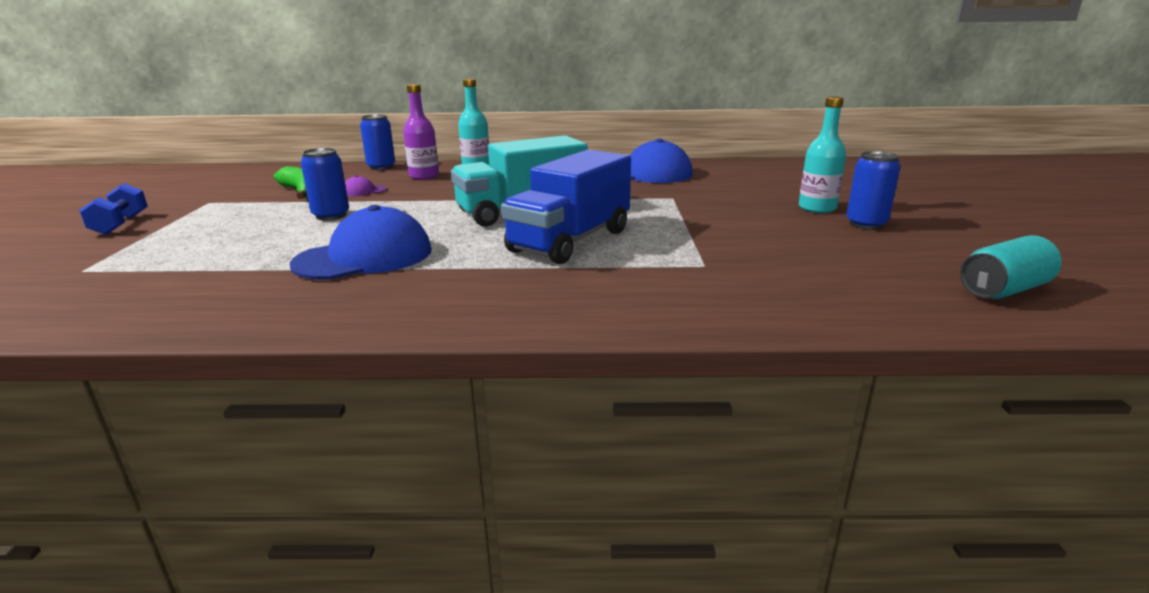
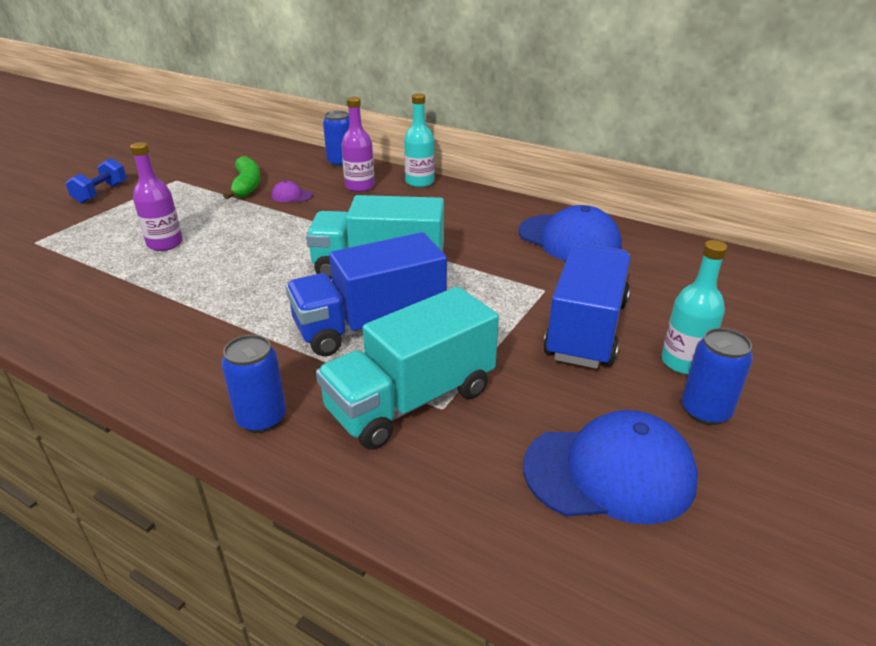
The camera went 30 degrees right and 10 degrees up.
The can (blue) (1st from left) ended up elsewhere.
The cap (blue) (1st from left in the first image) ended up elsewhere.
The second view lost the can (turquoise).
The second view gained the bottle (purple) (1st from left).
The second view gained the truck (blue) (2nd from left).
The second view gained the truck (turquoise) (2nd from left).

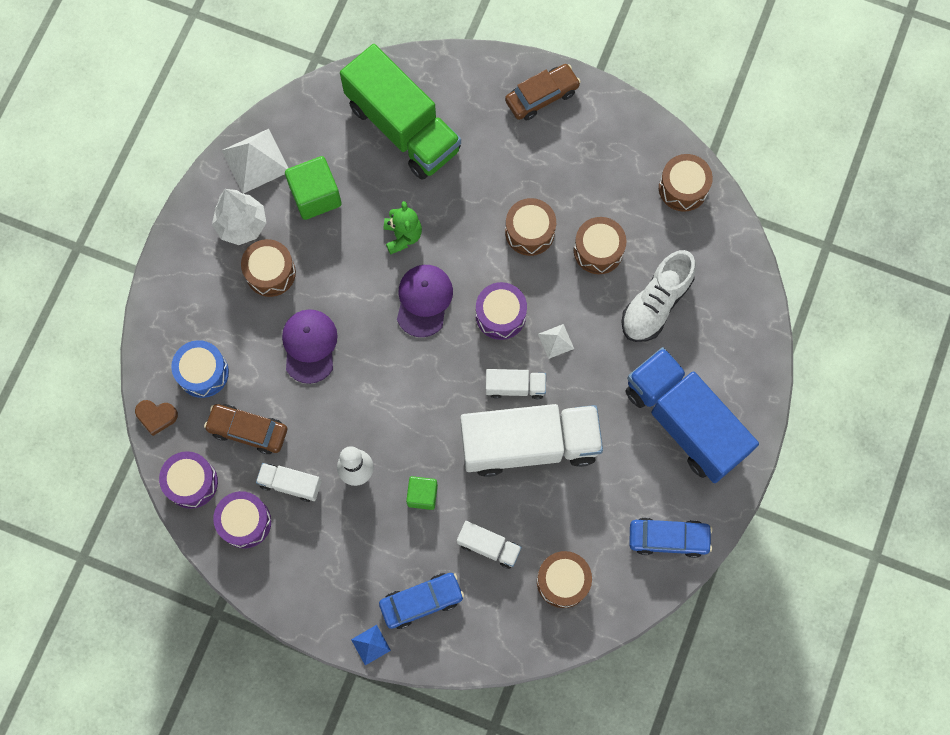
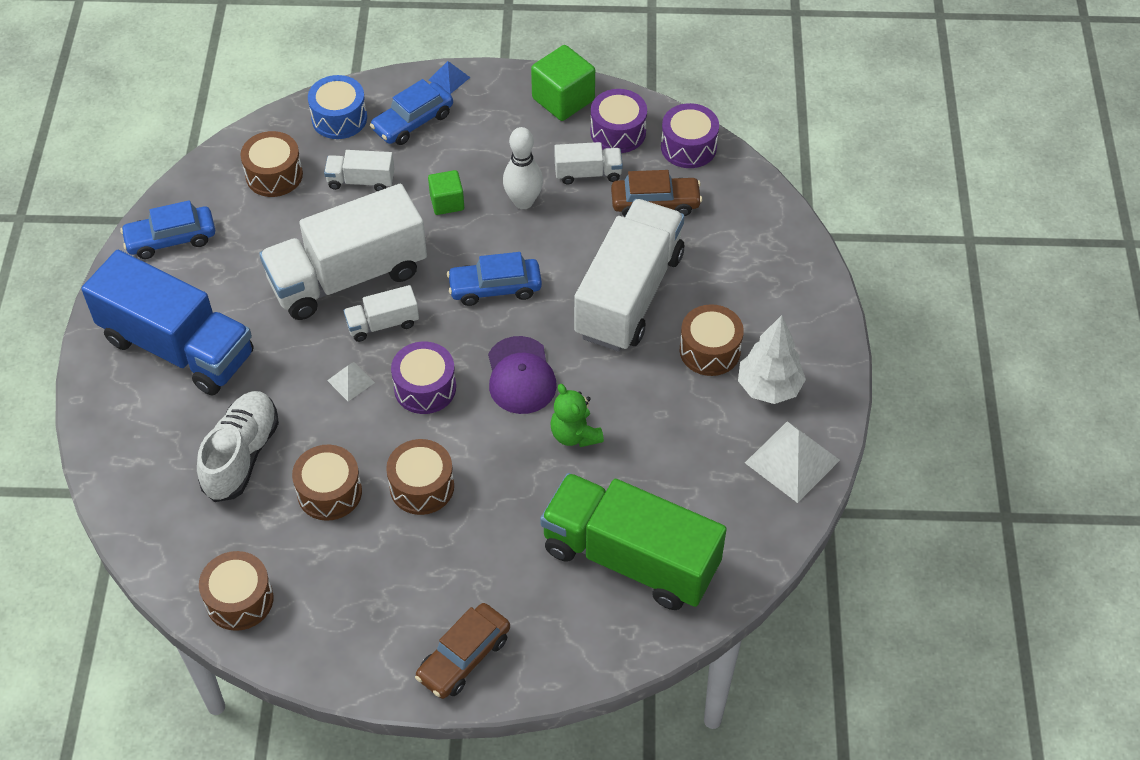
The camera went 160 degrees right and 20 degrees down.
The cube (green) (1st from left in the first image) ended up elsewhere.
Where the cap (purple) (1st from left) stood, the truck (white) (5th from left) came to stand.
The drum (blue) ended up elsewhere.
The second view lost the heart (brown).
The second view gained the car (blue) (3rd from left).

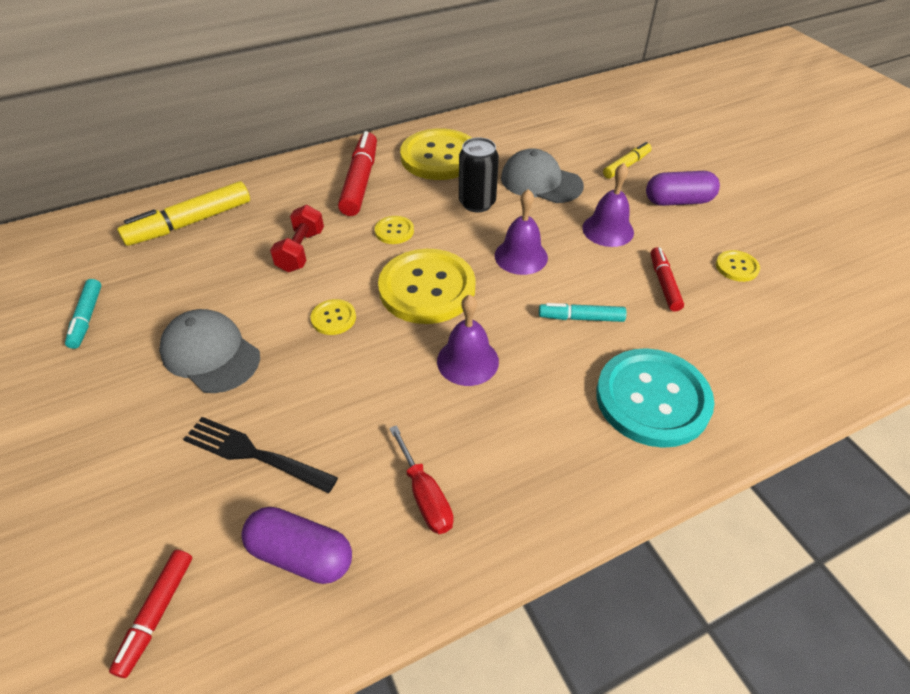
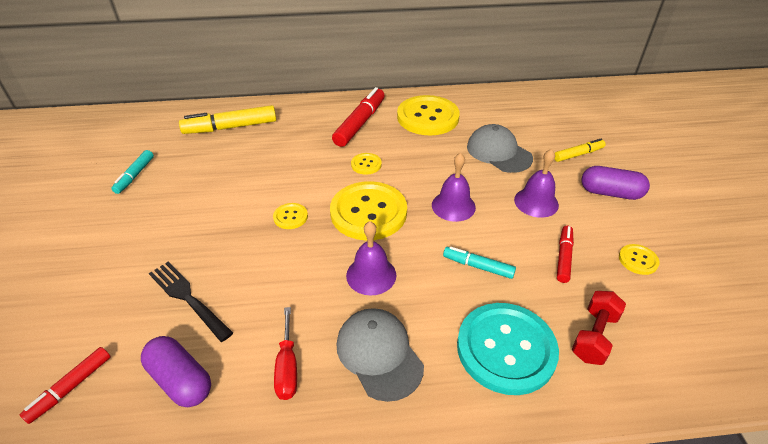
The camera went 20 degrees right and 5 degrees down.
The second view lost the can (black).
The dumbbell (red) ended up elsewhere.
The cap (grey) (1st from left) ended up elsewhere.

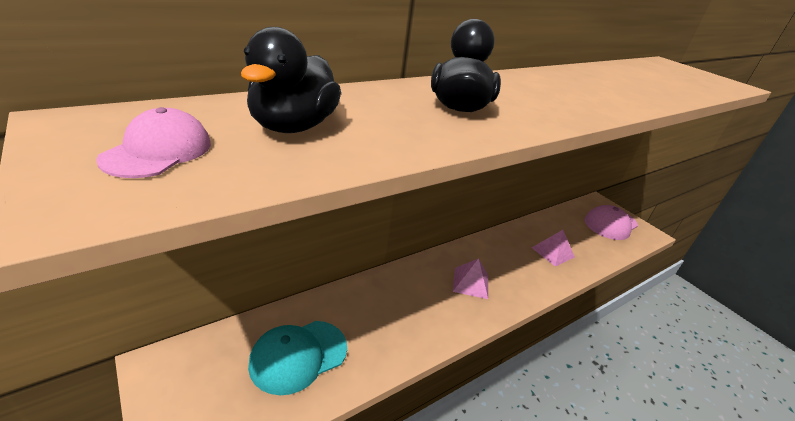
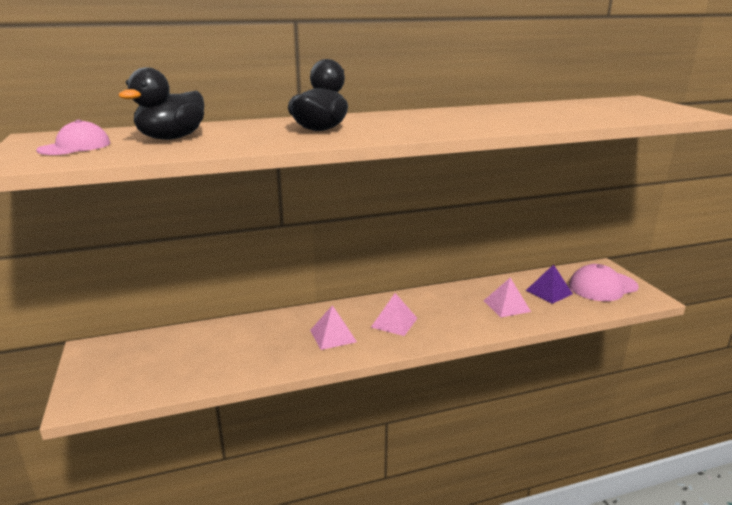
The camera went 20 degrees right and 10 degrees down.
The second view lost the cap (turquoise).
The second view gained the pyramid (purple).
The second view gained the pyramid (pink) (1st from left).

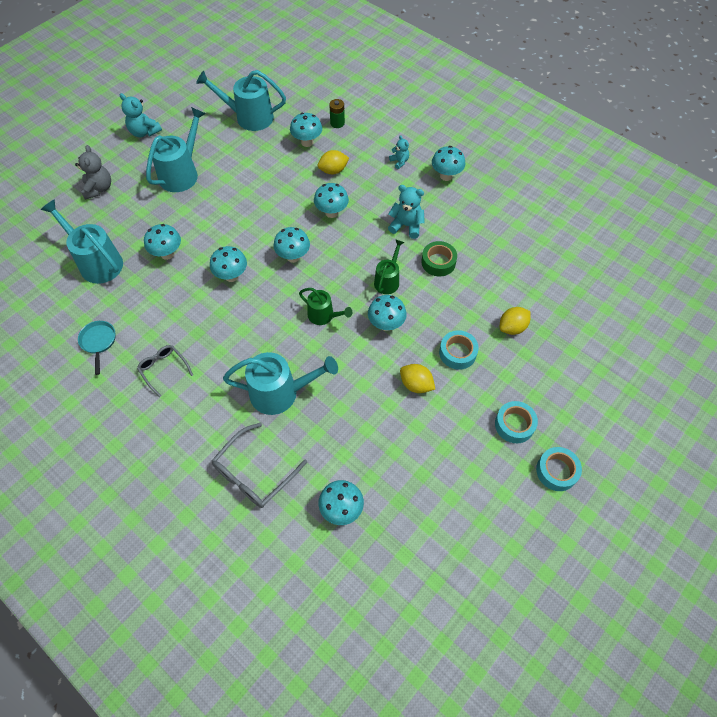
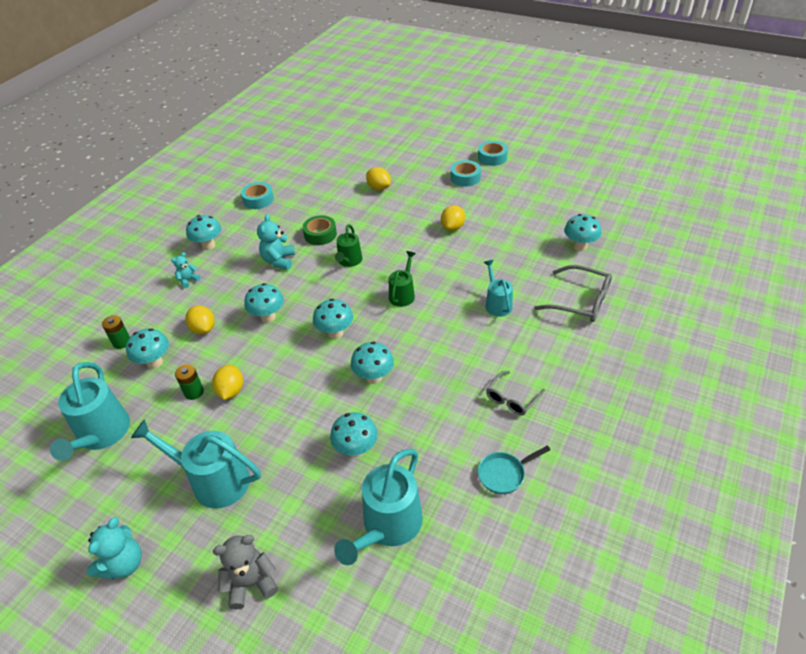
The camera went 100 degrees left and 15 degrees down.
The watering can (green) (2nd from left in the first image) ended up facing another way, 90 degrees counterclockwise from before.
The second view lost the mushroom (turquoise) (7th from left).
The tape (turquoise) (1st from left) ended up elsewhere.
The size of the watering can (turquoise) (4th from left) changed by a factor of 0.59.
The second view gained the battery (green) (2nd from left).
The second view gained the lemon (yellow) (2nd from left).

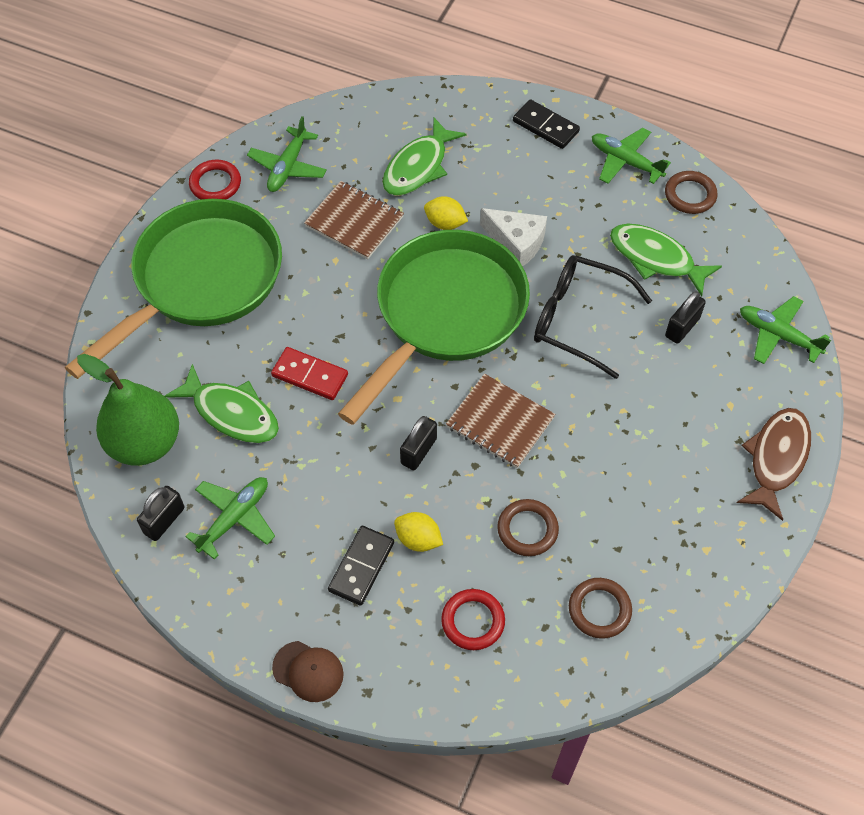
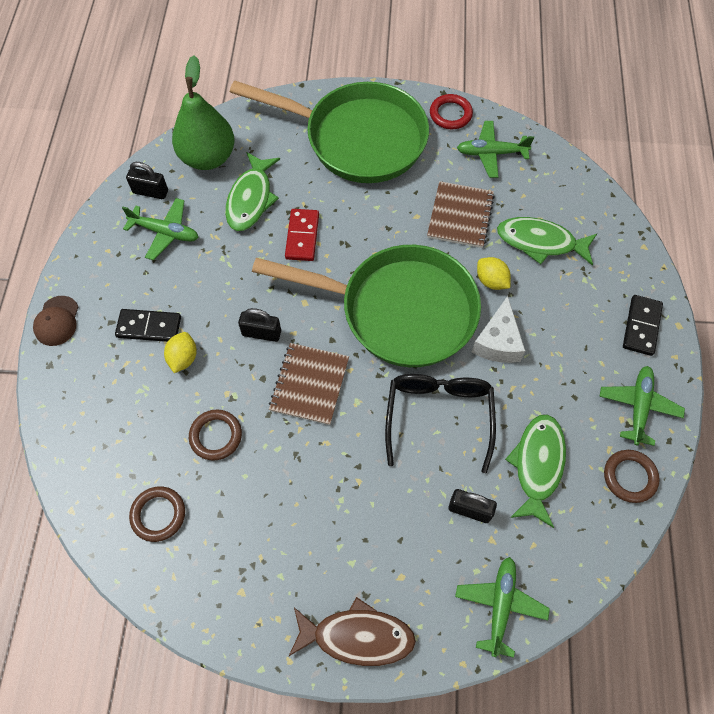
The camera went 70 degrees right and 5 degrees up.
The lemon (yellow) (2nd from left) ended up facing another way, 45 degrees counterclockwise from before.
The second view lost the ring (red) (2nd from left).

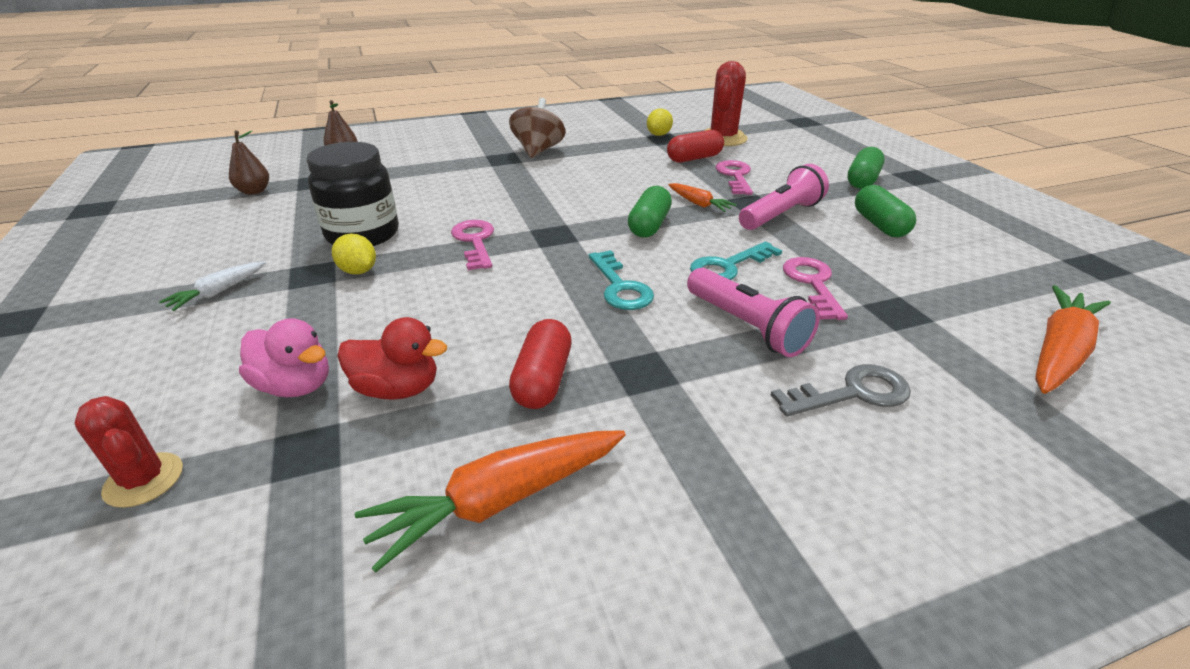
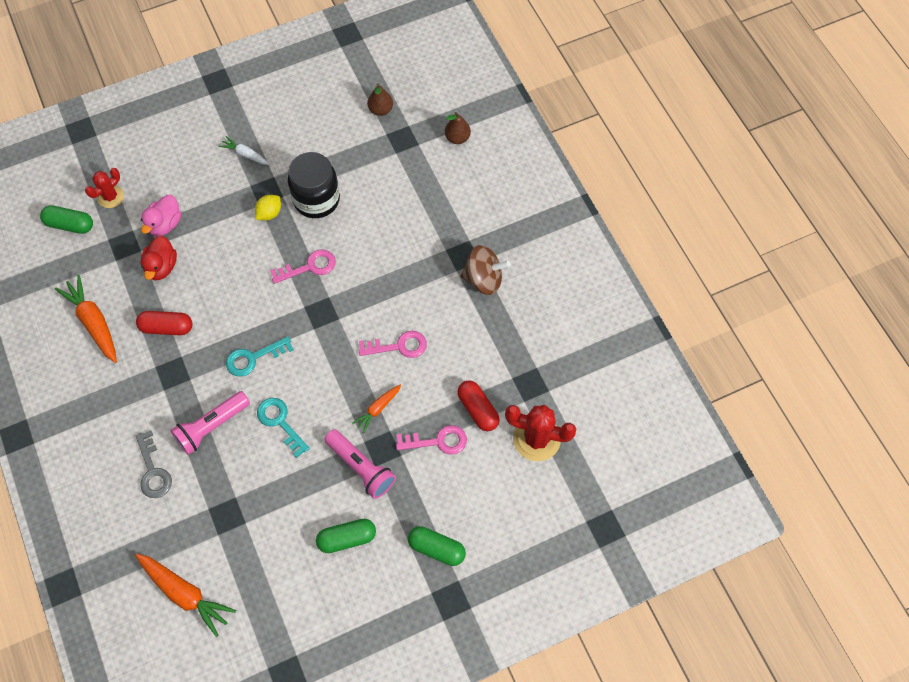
The camera went 85 degrees right and 30 degrees up.
The second view lost the lemon (yellow) (2nd from left).
The capsule (green) (1st from left) ended up elsewhere.
The key (pink) (3rd from left in the first image) ended up elsewhere.

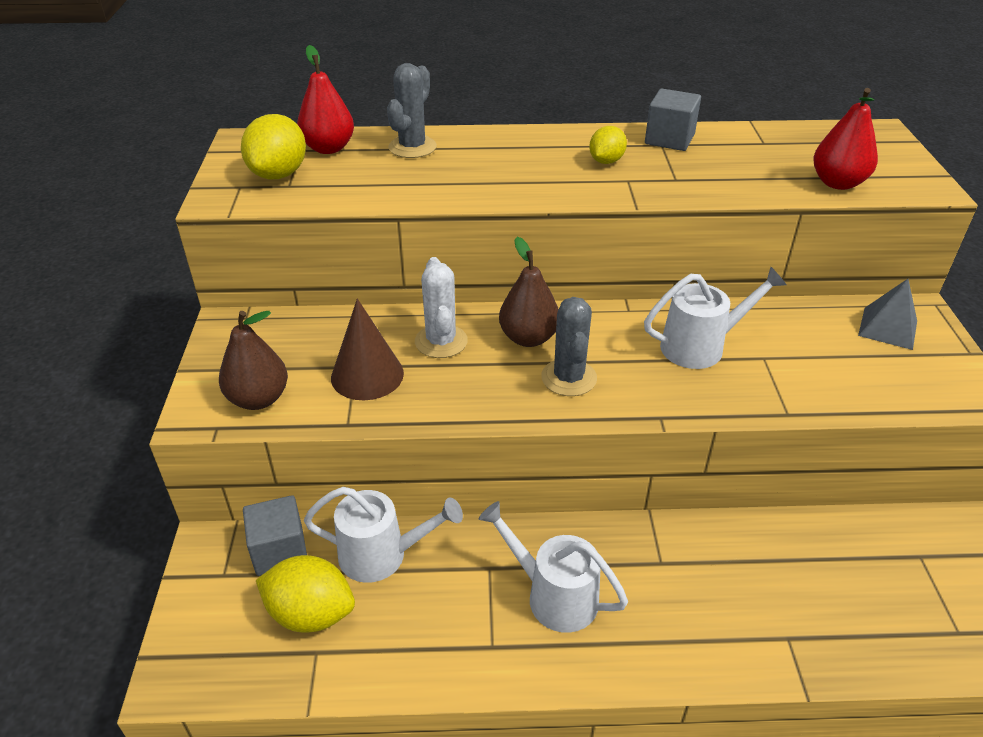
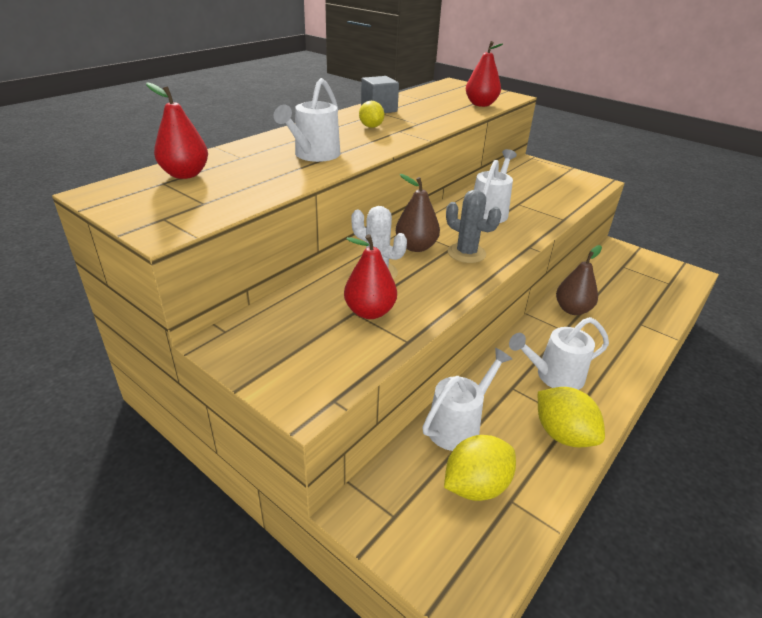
The camera went 50 degrees left and 5 degrees down.
The second view lost the cactus (grey) (1st from left).
The lemon (yellow) (1st from left in the first image) ended up elsewhere.
The second view lost the pyramid (grey).
Where the cone (brown) stood, the pear (red) (2nd from left) came to stand.
The pear (brown) (1st from left in the first image) ended up elsewhere.
The second view lost the cube (grey) (1st from left).
The second view gained the watering can (white) (1st from left).

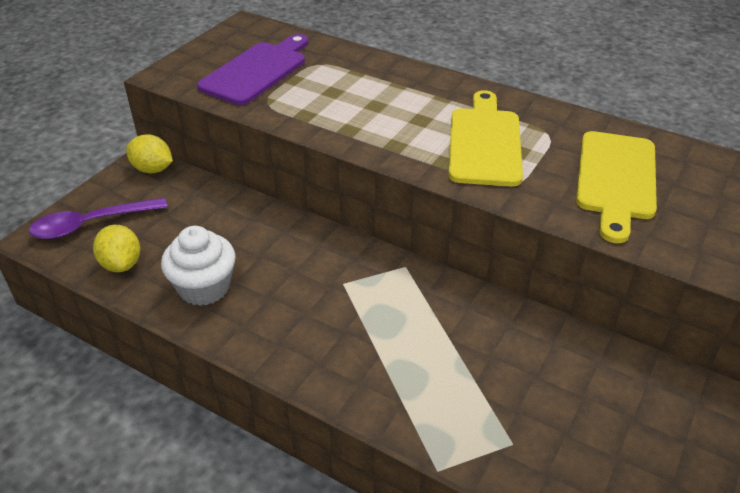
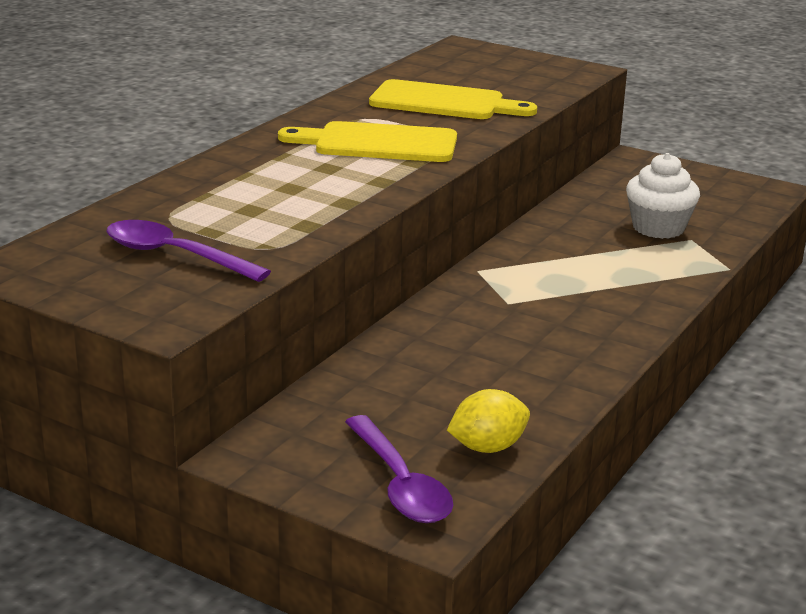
The camera went 90 degrees left and 15 degrees down.
Where the cutting board (purple) stood, the spoon (purple) (1st from left) came to stand.
The second view lost the lemon (yellow) (2nd from left).
The cupcake (white) ended up elsewhere.

